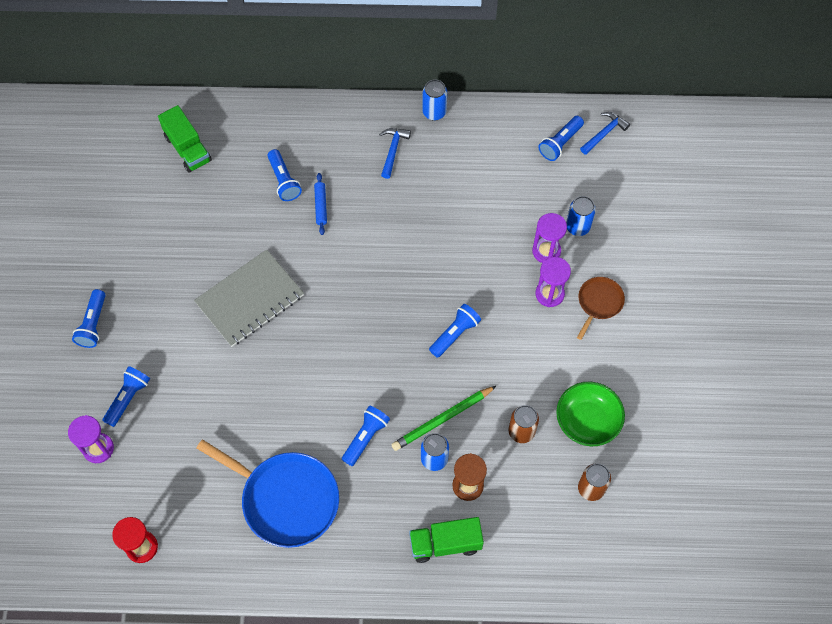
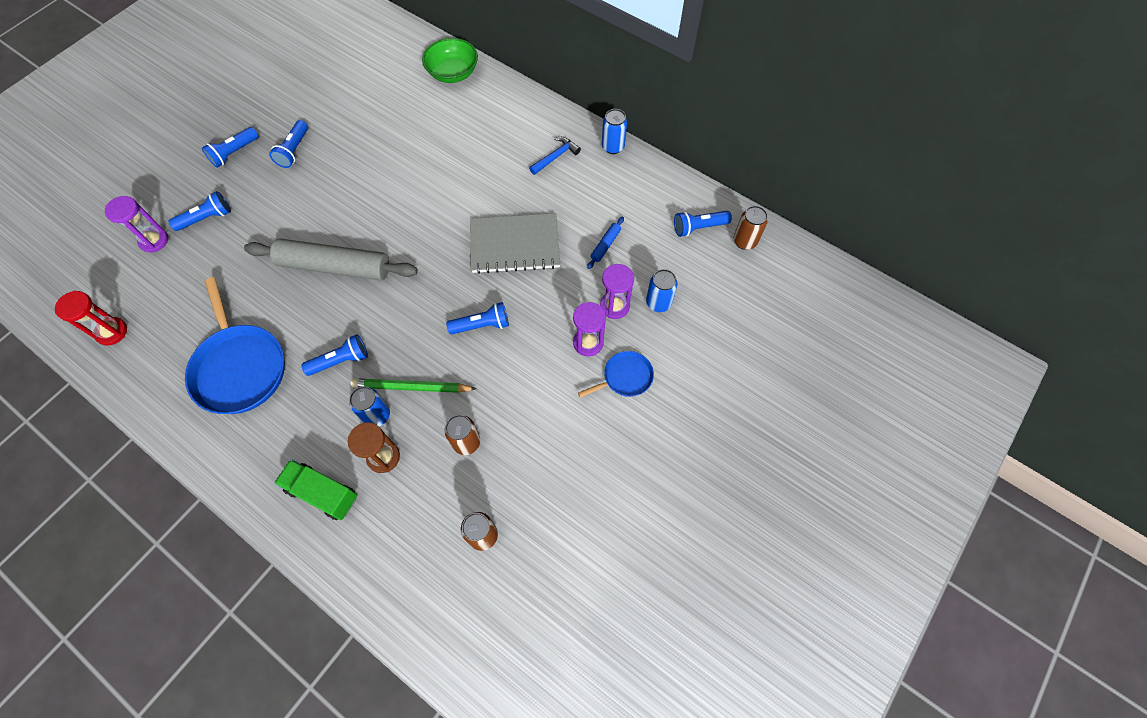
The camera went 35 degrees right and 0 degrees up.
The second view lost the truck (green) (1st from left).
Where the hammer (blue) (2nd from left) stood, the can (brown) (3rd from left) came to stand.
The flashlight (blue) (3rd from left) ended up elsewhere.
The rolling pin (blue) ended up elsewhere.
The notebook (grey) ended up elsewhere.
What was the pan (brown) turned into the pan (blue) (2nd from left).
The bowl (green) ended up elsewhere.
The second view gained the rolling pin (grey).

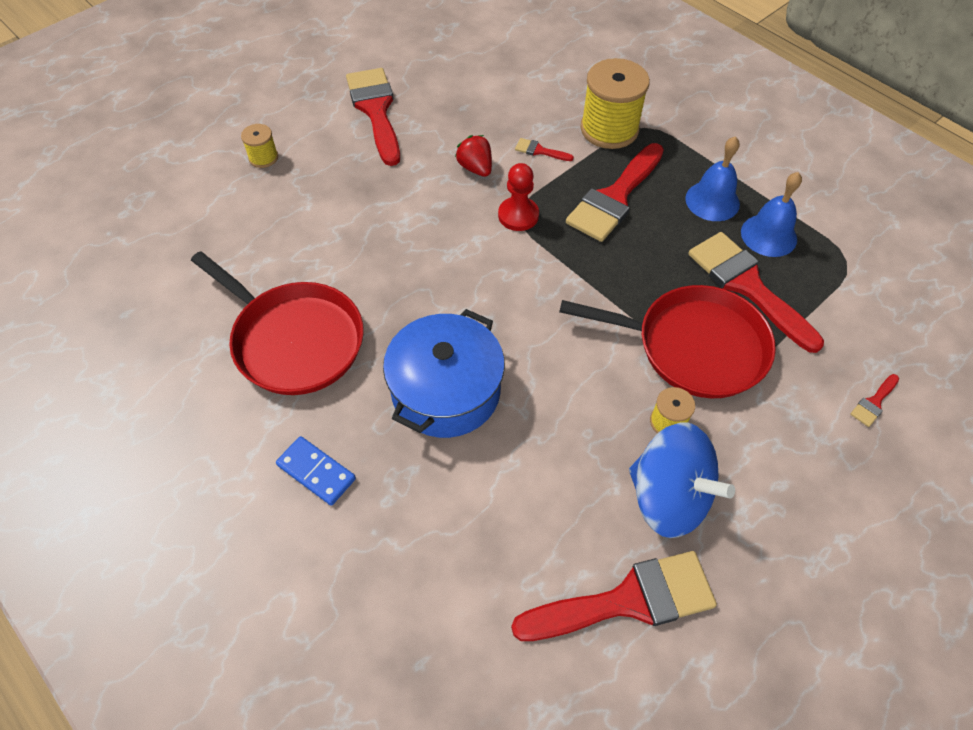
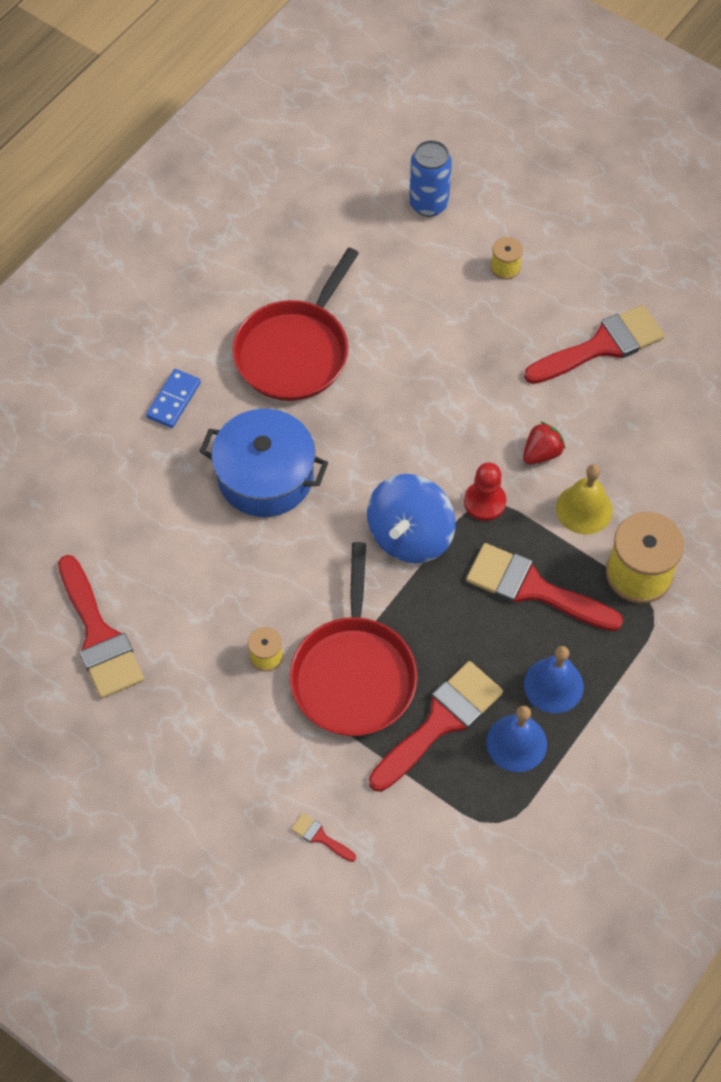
The camera went 80 degrees right and 5 degrees up.
Where the brush (red) (2nd from left) stood, the bell (yellow) came to stand.
The spinning top (blue) ended up elsewhere.
The second view gained the can (blue).

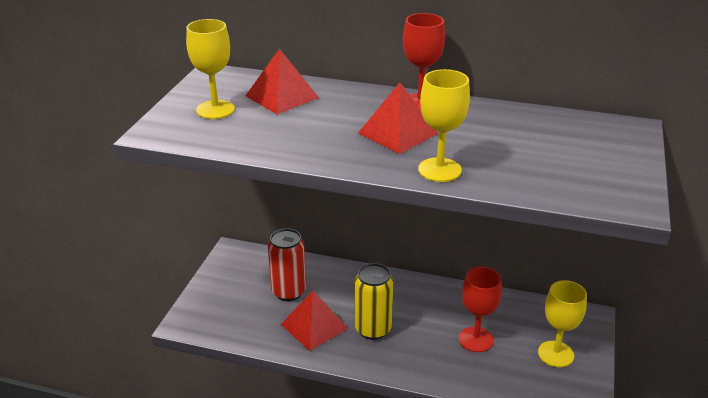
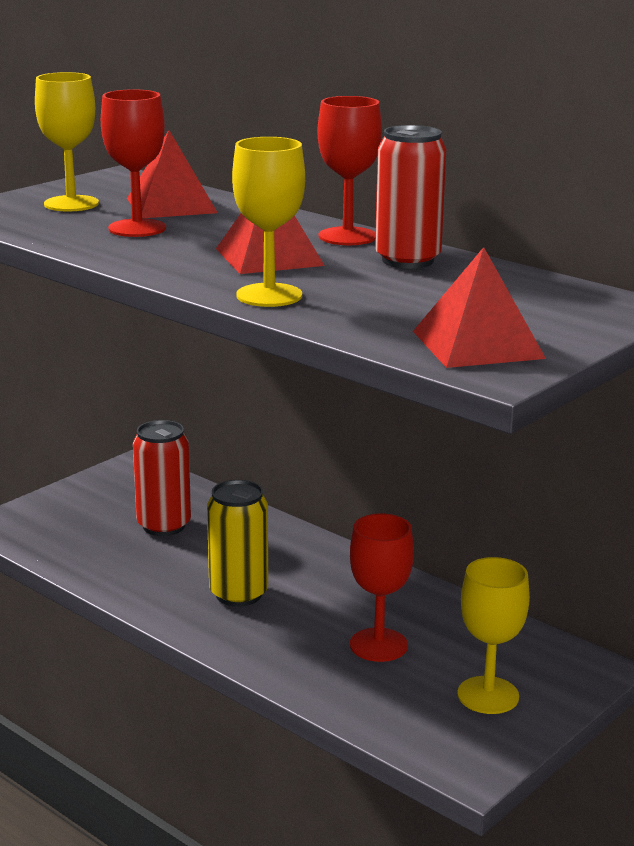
The camera went 25 degrees right and 10 degrees down.
The pyramid (red) (2nd from left in the first image) ended up elsewhere.
The second view gained the goblet (red) (1st from left).
The second view gained the can (red) (2nd from left).

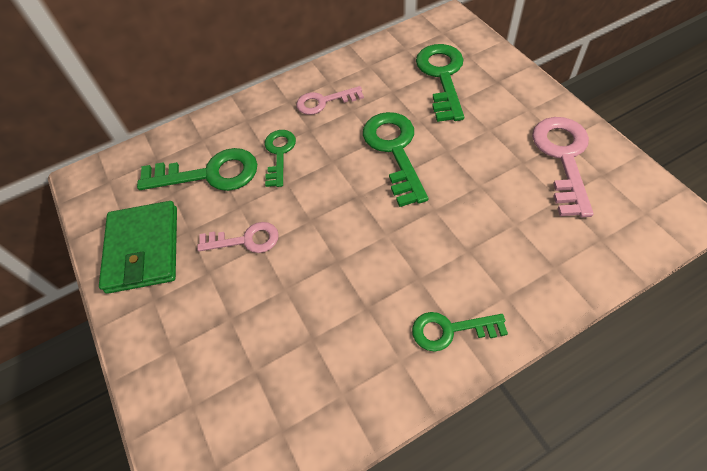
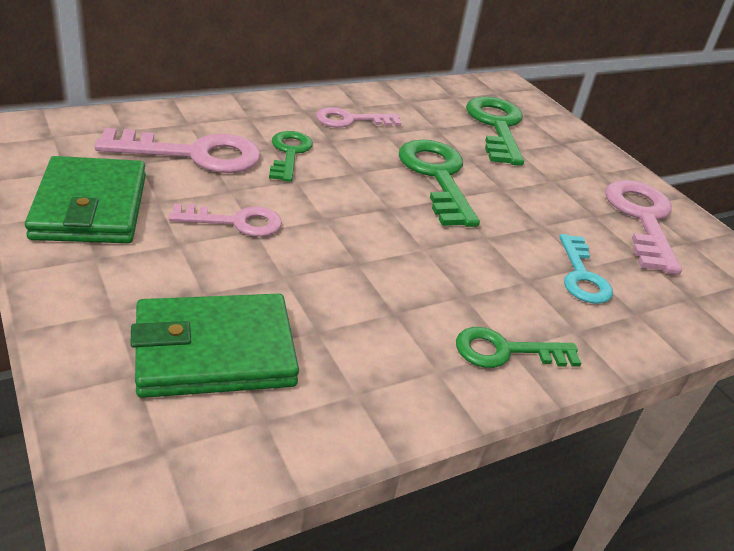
The camera went 10 degrees left and 20 degrees down.
What was the key (green) (1st from left) turned into the key (pink) (1st from left).
The second view gained the key (turquoise).
The second view gained the wallet (green) (2nd from left).

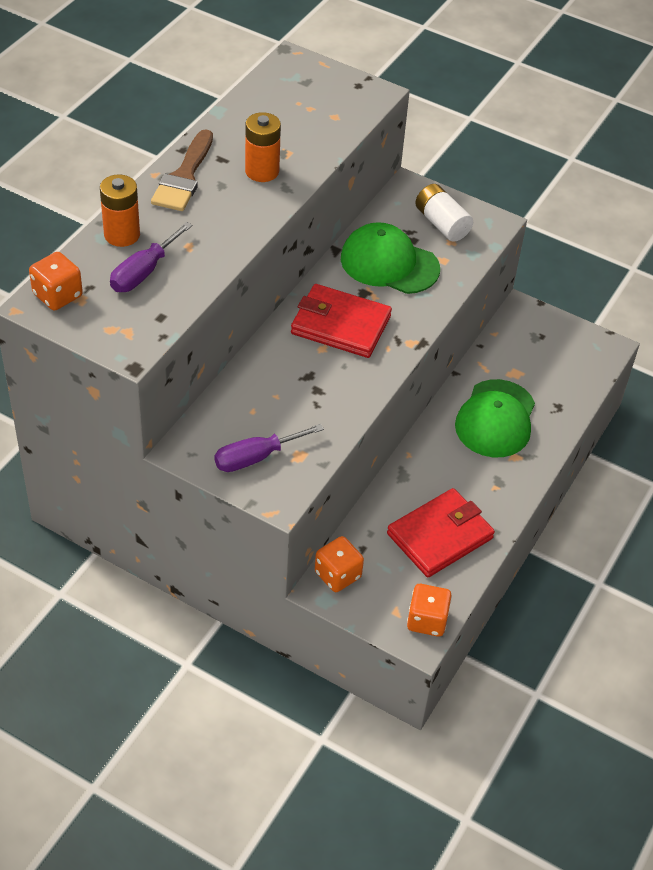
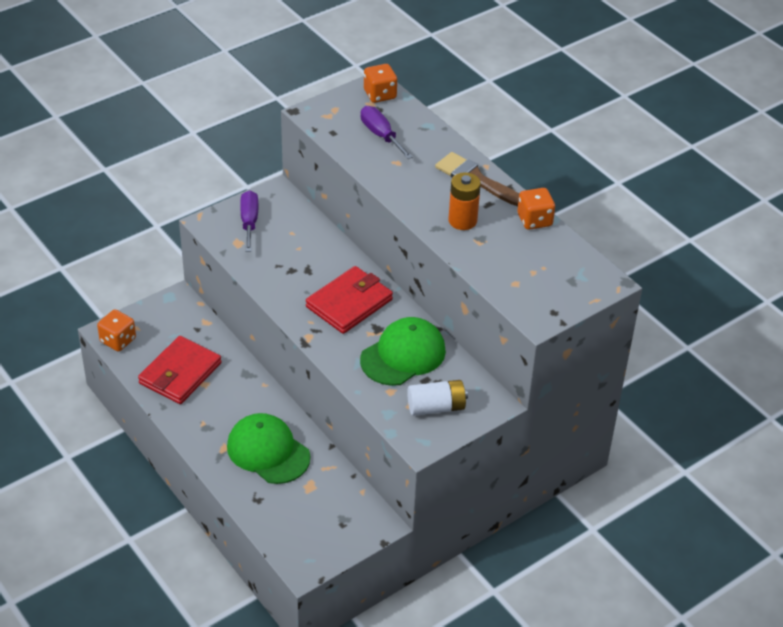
The camera went 115 degrees right and 5 degrees down.
The second view lost the battery (orange) (1st from left).
The wallet (red) (2nd from left in the first image) ended up facing another way, 45 degrees clockwise from before.
The dice (orange) (2nd from left in the first image) ended up elsewhere.

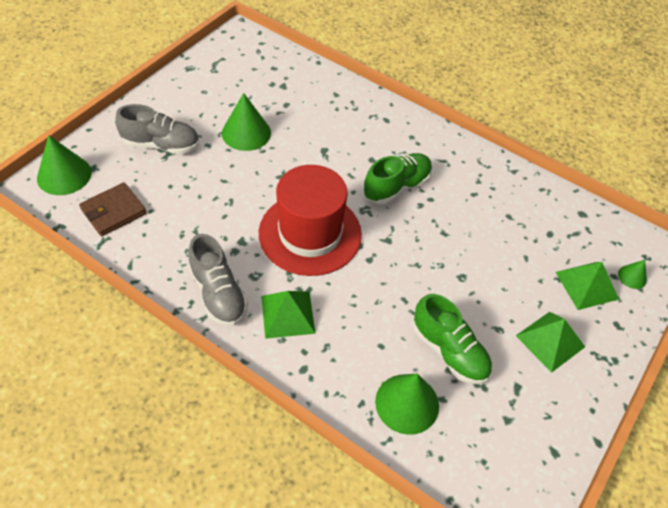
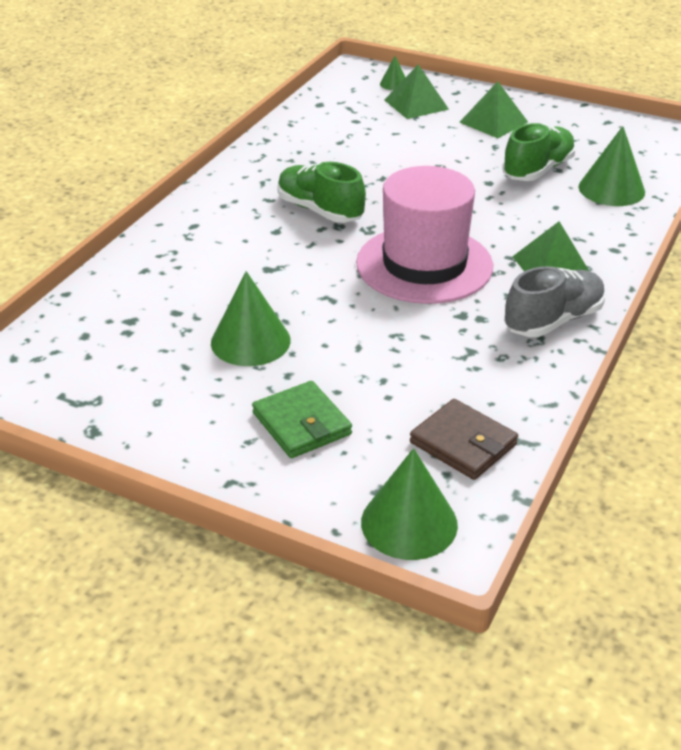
The camera went 95 degrees left and 15 degrees down.
Where the shoe (grey) (1st from left) stood, the wallet (green) came to stand.
What was the hat (red) turned into the hat (pink).

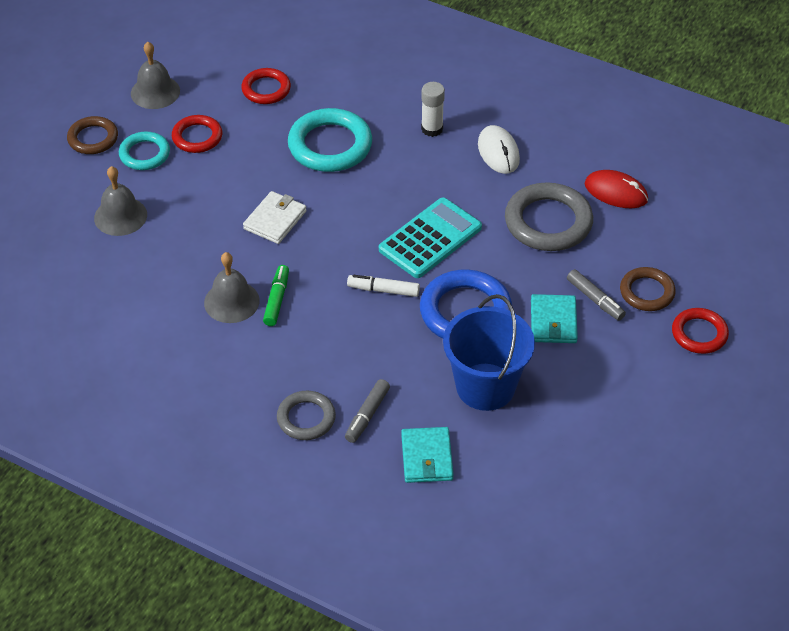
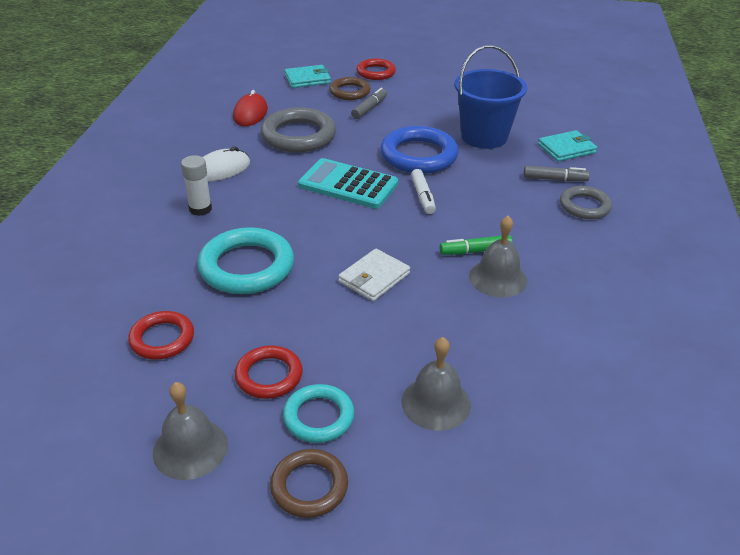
The camera went 110 degrees left and 10 degrees down.
The wallet (white) ended up facing another way, 60 degrees counterclockwise from before.
The wallet (turquoise) (2nd from left in the first image) ended up elsewhere.

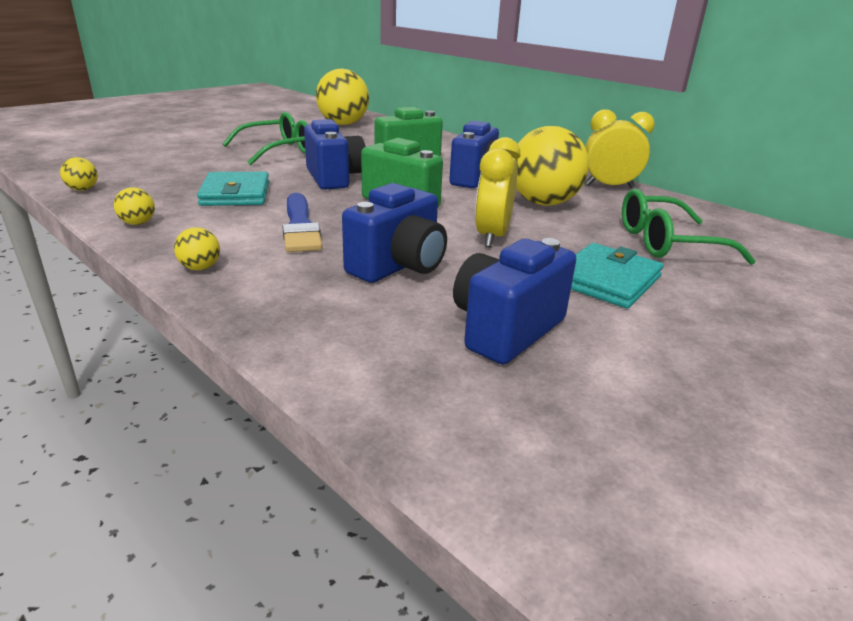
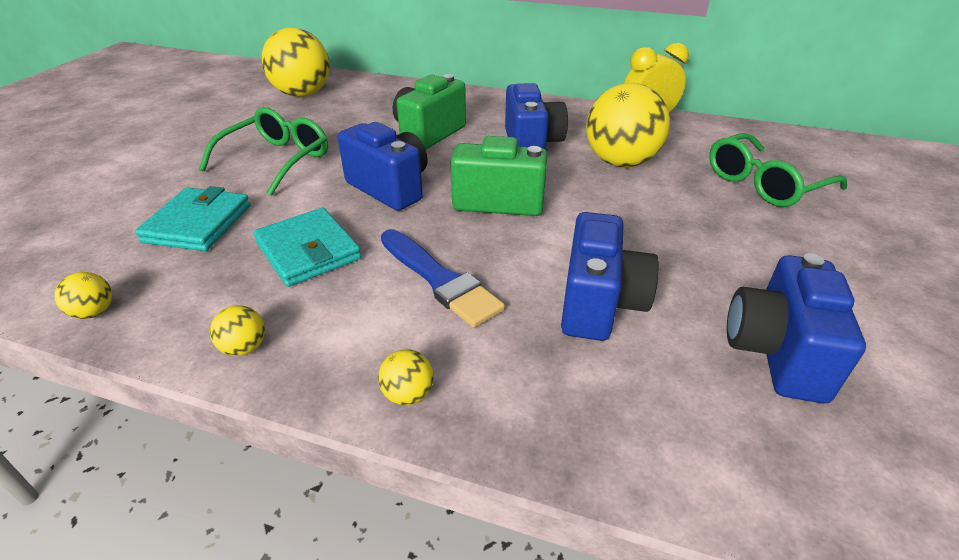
The camera went 25 degrees left and 10 degrees up.
The second view lost the clock (yellow) (1st from left).
The wallet (turquoise) (2nd from left in the first image) ended up elsewhere.

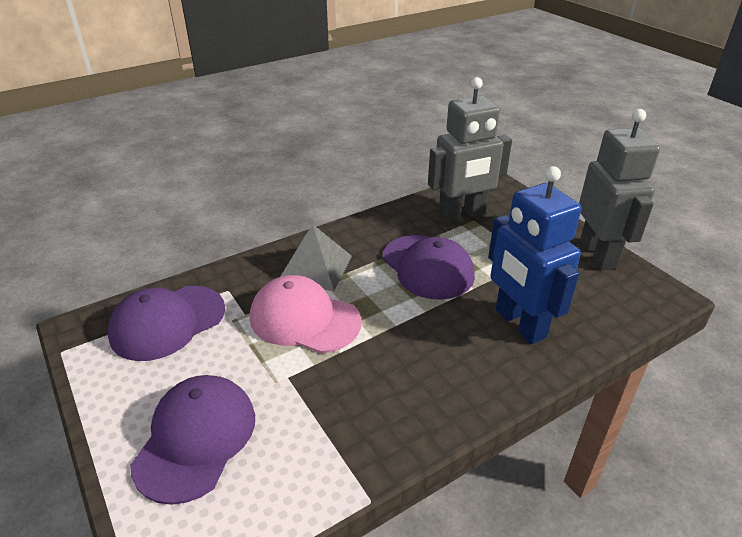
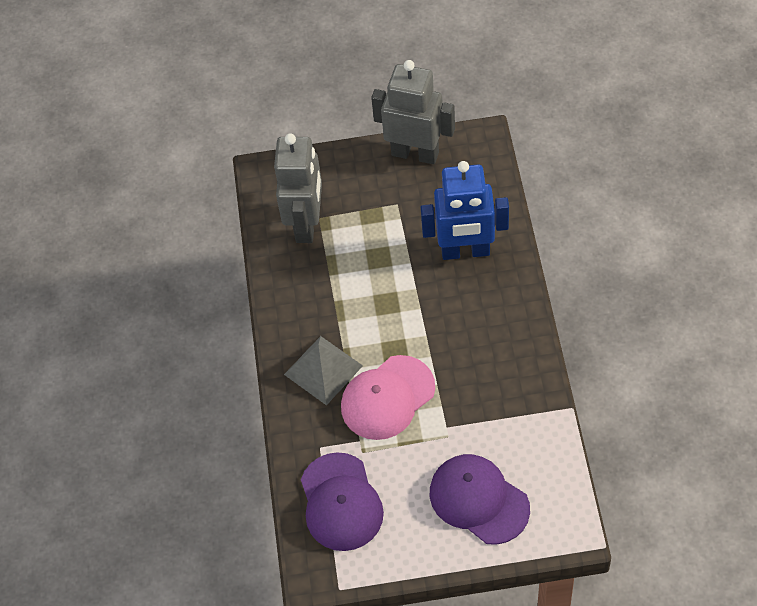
The camera went 60 degrees left and 20 degrees up.
The second view lost the cap (purple) (3rd from left).

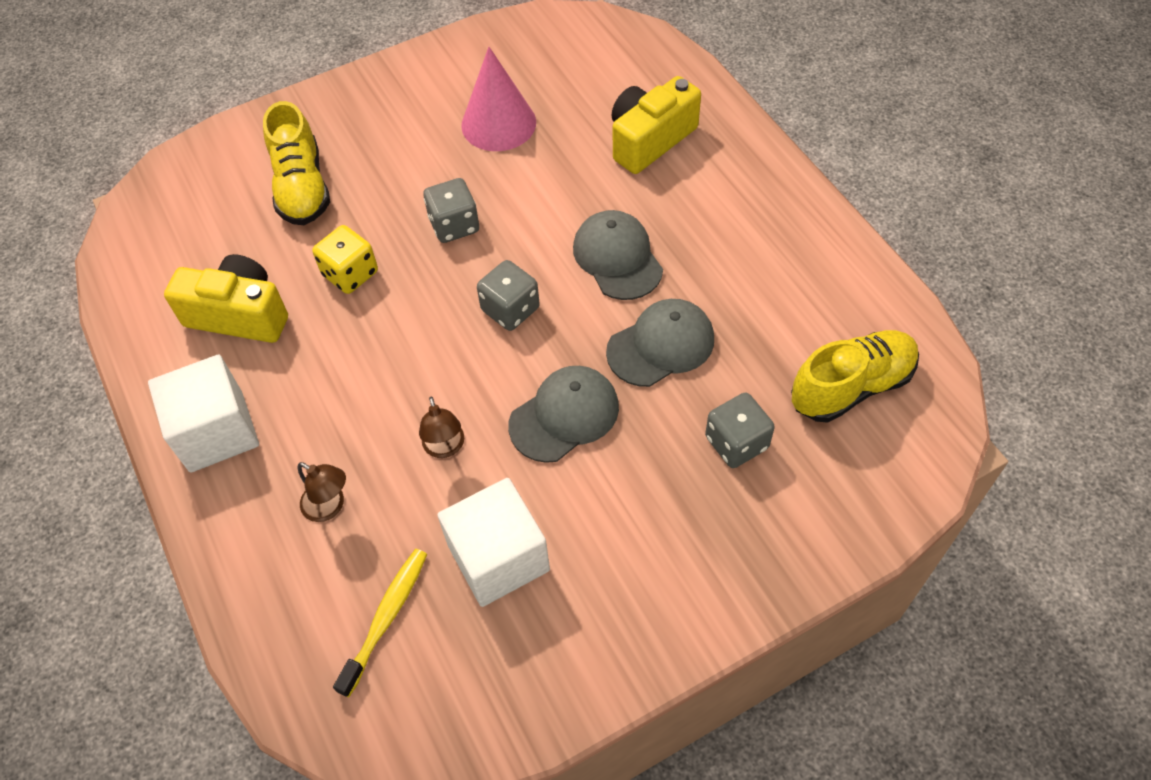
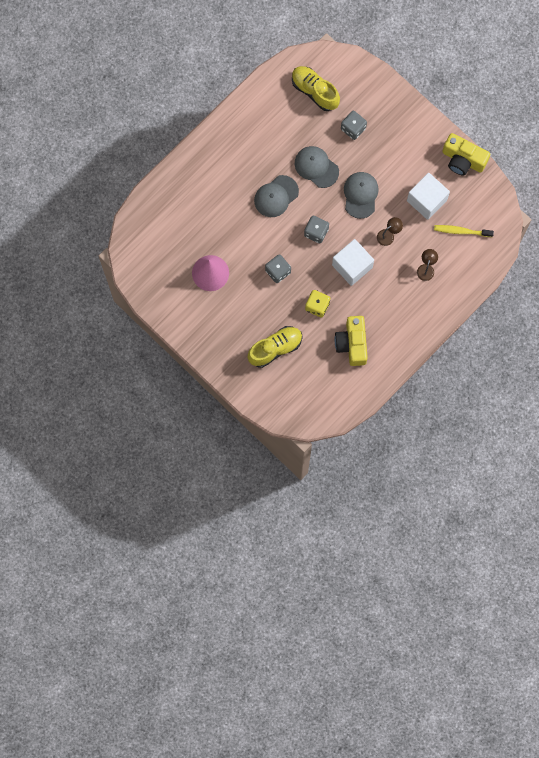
The camera went 110 degrees left and 20 degrees up.
The camera (yellow) (2nd from left) ended up elsewhere.
The cube (white) (1st from left) ended up elsewhere.
The cap (grey) (1st from left in the first image) ended up facing another way, 60 degrees clockwise from before.

